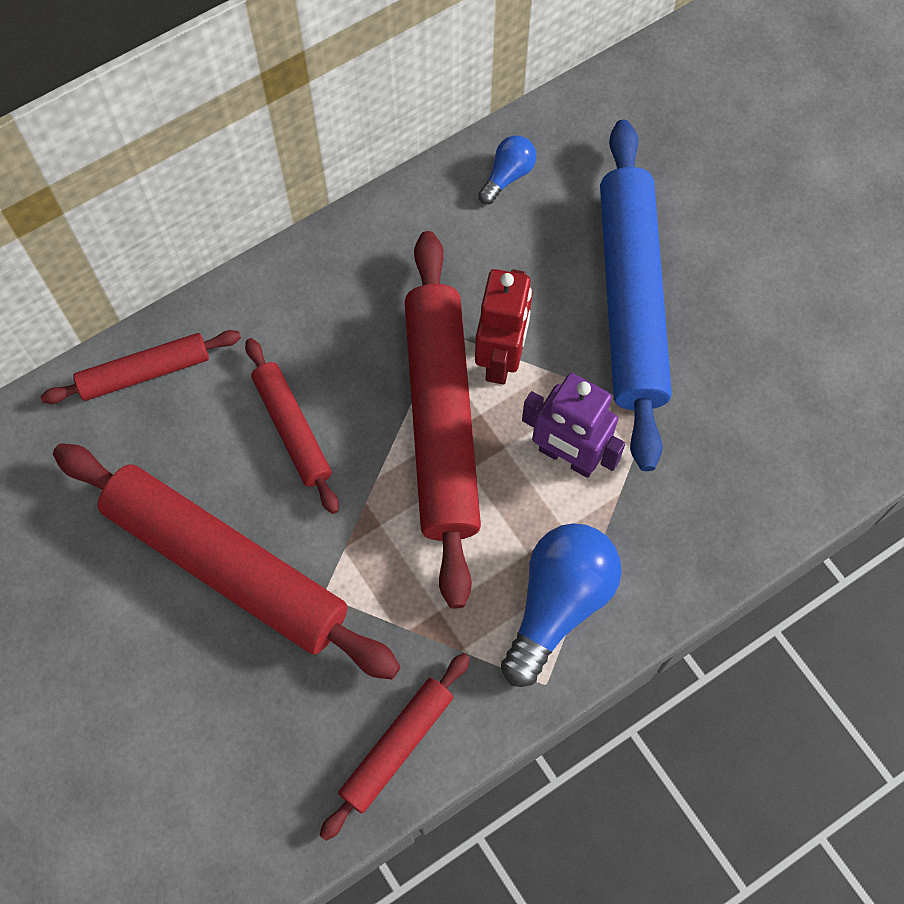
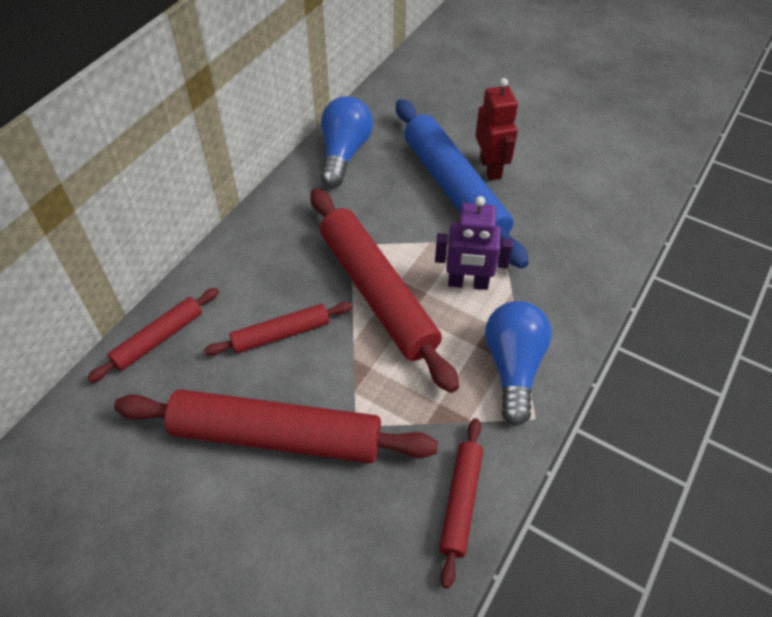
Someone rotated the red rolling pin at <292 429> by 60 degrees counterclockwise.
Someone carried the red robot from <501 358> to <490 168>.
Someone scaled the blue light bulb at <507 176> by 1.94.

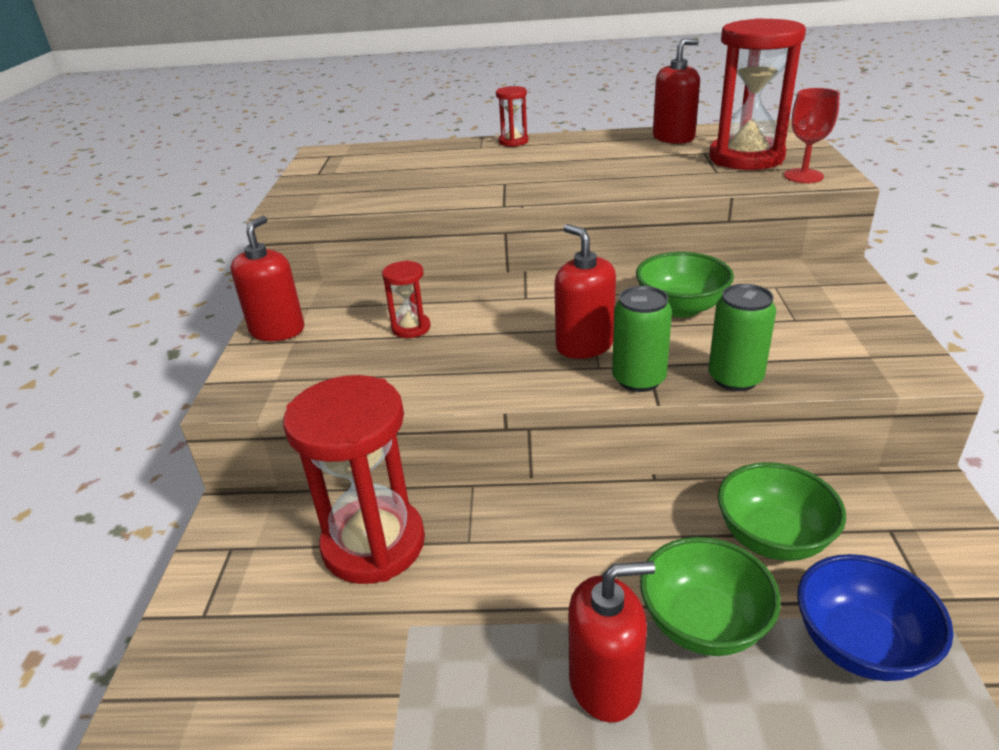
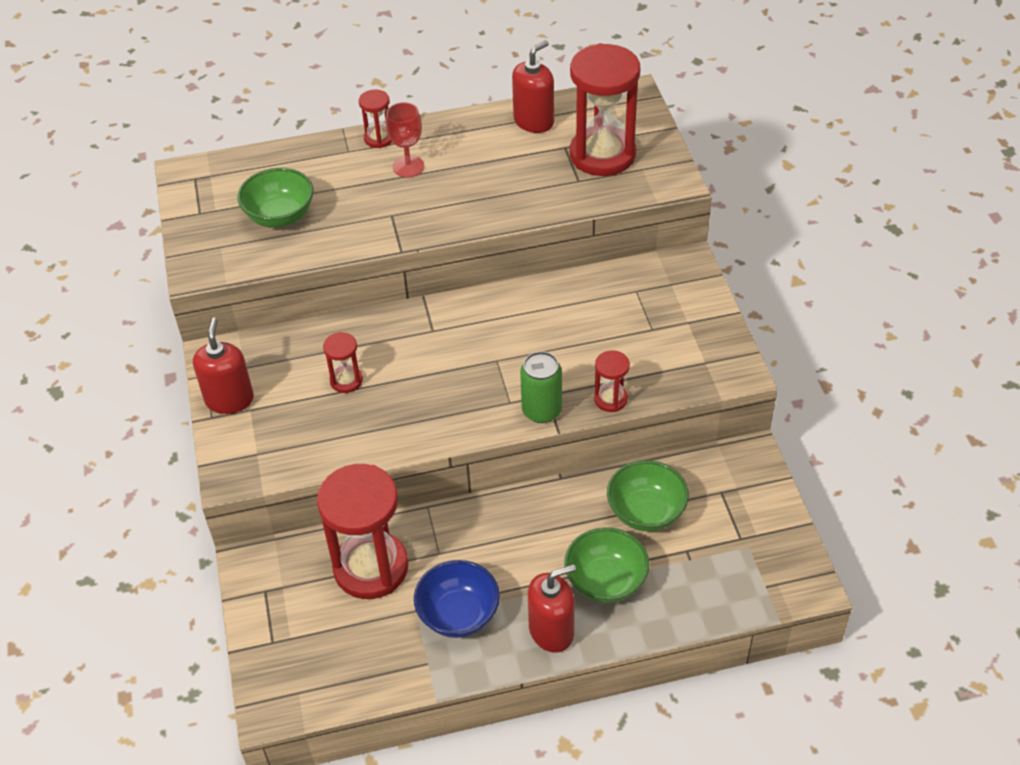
Someone took away the red soap dispenser at <584 345>.
Someone carried the green bowl from <681 308> to <280 216>.
Someone swapped the green can at <735 378> for the red hourglass at <610 399>.
Someone carried the red goblet from <803 176> to <408 166>.
Someone carried the blue bowl from <860 645> to <458 615>.

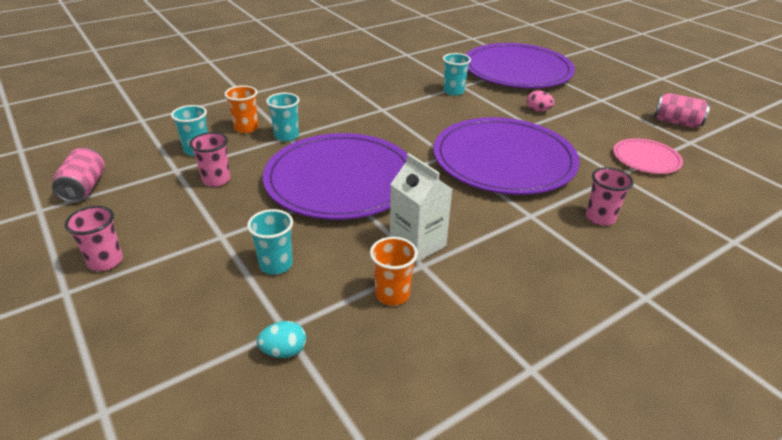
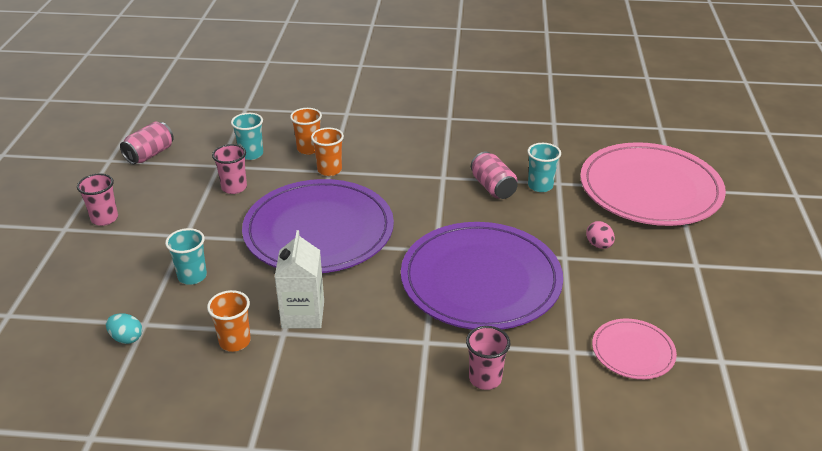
Someone repainted the turquoise cup at <286 136>, which became the orange cup at <329 170>.
Someone repainted the purple plate at <517 70>, which became the pink plate at <650 189>.
Someone carried the pink can from <676 122> to <493 187>.

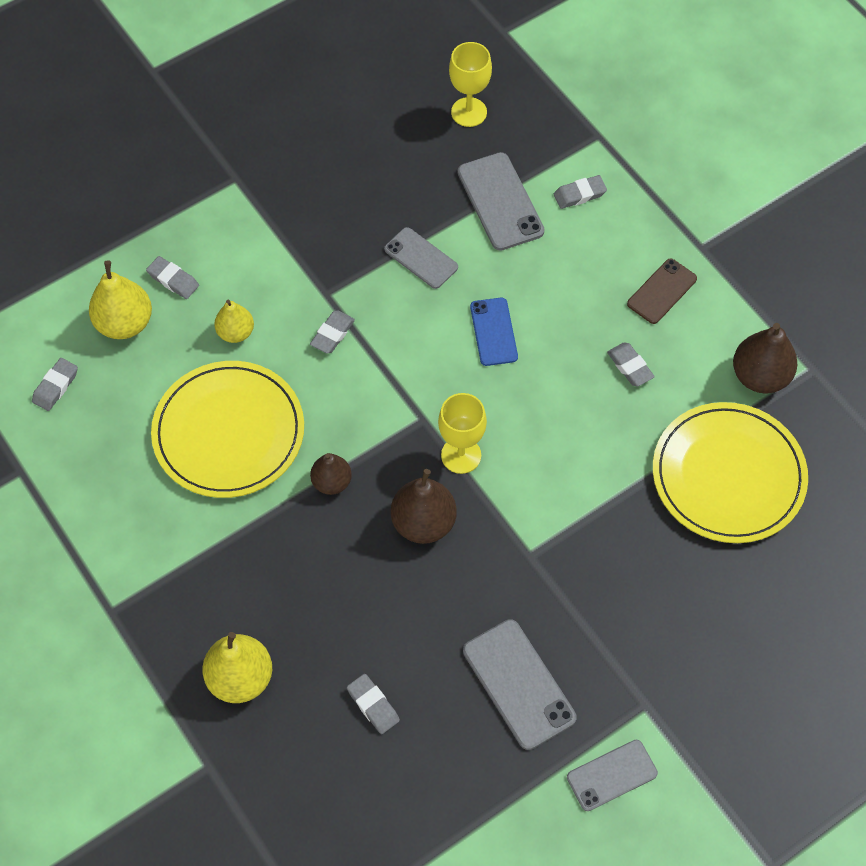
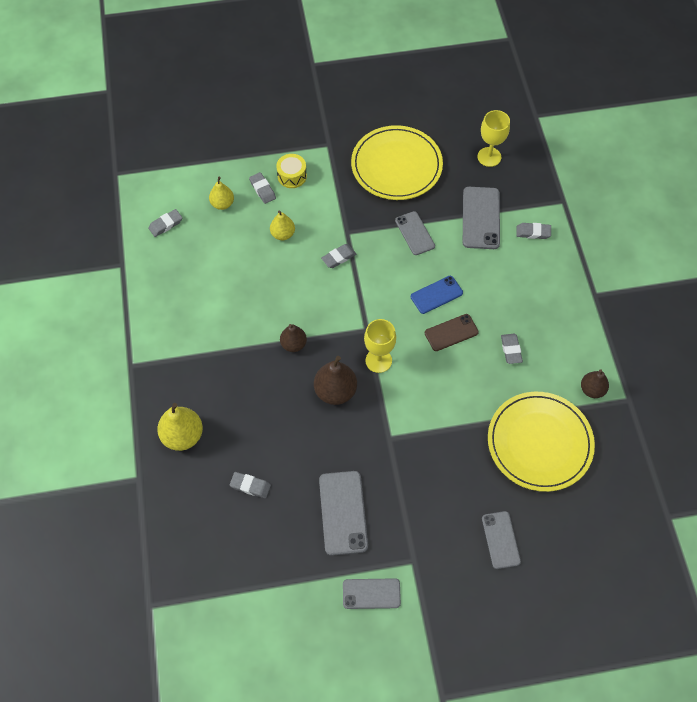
Someone scaled the yellow pear at <125 323> by 0.63.
Someone carried the yellow plate from <229 432> to <396 165>.
Someone rotated the grey eraser at <373 705> by 60 degrees counterclockwise.
Someone rotated the blue phone at <493 332> by 45 degrees clockwise.
Someone carried the brown phone from <661 291> to <451 332>.
Someone scaled the brown pear at <759 376> by 0.63.
Someone put down the yellow drum at <292 176>.
Someone put down the grey phone at <500 540>.

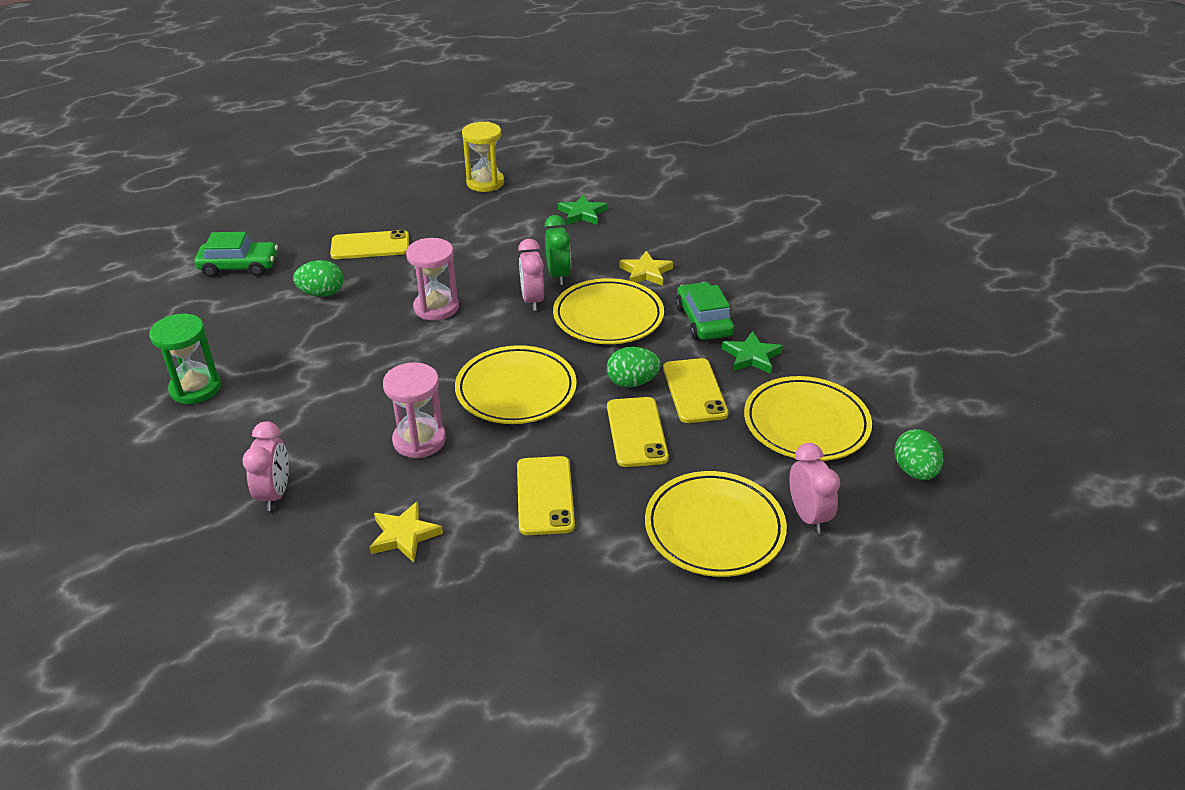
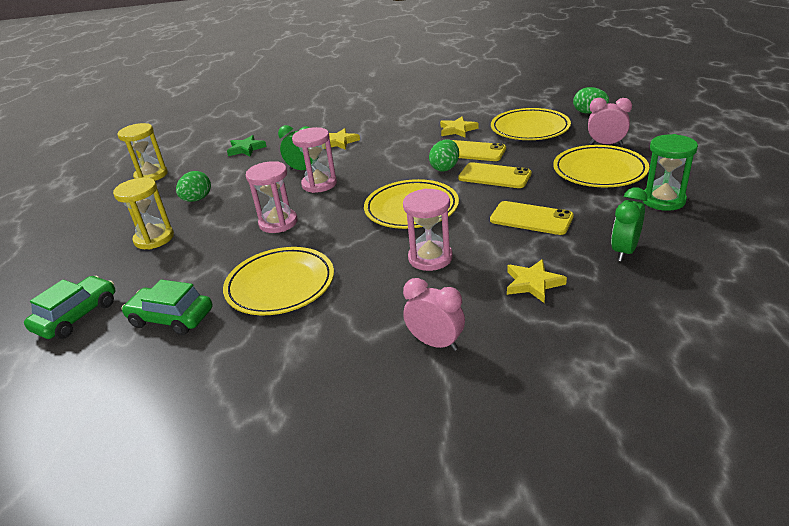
Someone carried the green hourglass from <195 388> to <663 200>.
Someone carried the green egg from <322 293> to <197 199>.
Someone swapped the yellow phone at <370 246> for the yellow hourglass at <154 239>.
Someone swapped the pink clock at <532 300> for the pink hourglass at <319 184>.
Someone carried the yellow plate from <608 316> to <280 285>.
Someone carried the green car from <703 321> to <171 318>.
Someone repainted the green star at <751 356>, which became the yellow star at <457 130>.
Someone put down the green clock at <624 251>.

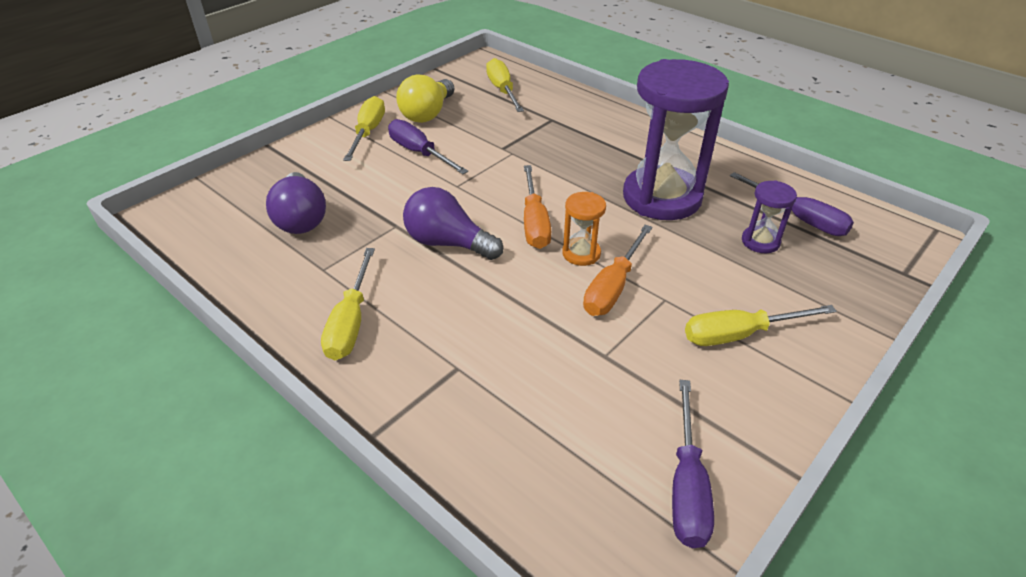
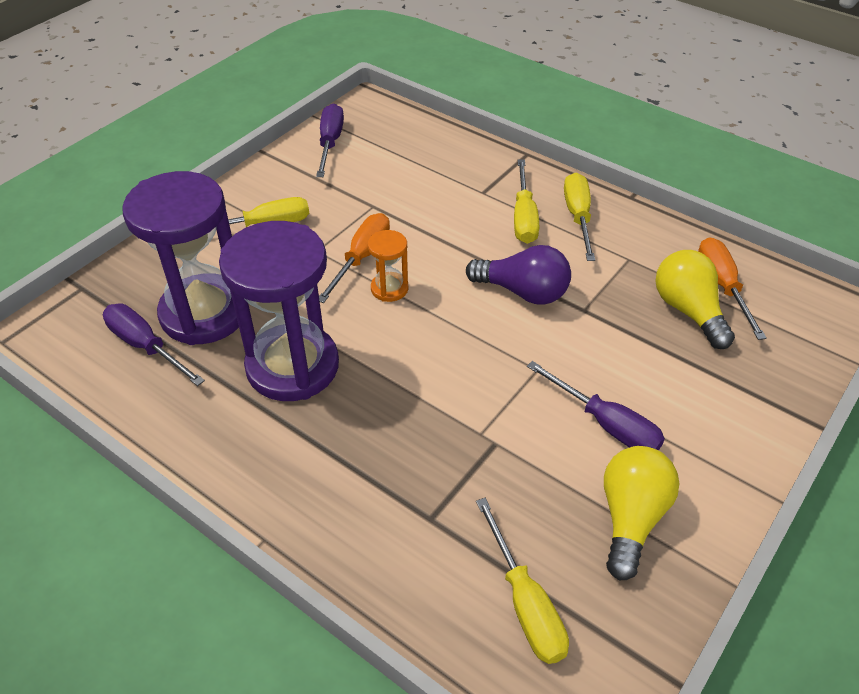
Someone repainted the purple light bulb at <301 219>, which became the yellow light bulb at <688 311>.
Someone carried the yellow screwdriver from <368 132> to <524 217>.
Someone carried the orange screwdriver from <534 222> to <722 286>.
Someone scaled the purple hourglass at <760 241> by 2.26.

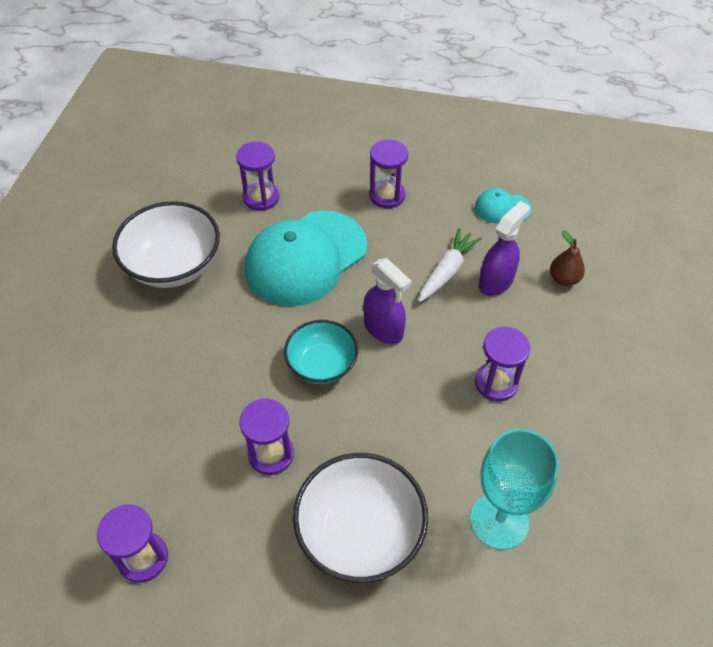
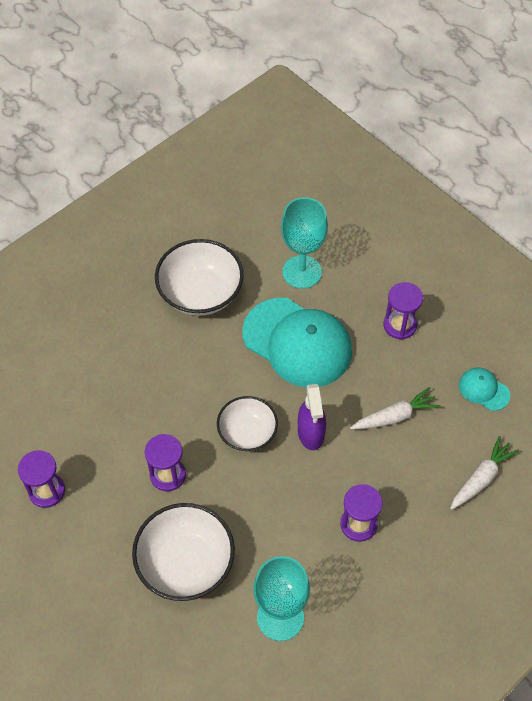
Someone swapped the purple hourglass at <261 198> for the turquoise goblet at <302 272>.
Someone rotated the turquoise cap at <306 258> by 135 degrees counterclockwise.
Someone repainted the turquoise bowl at <322 364>, which became the white bowl at <247 433>.
Someone took away the purple spray bottle at <496 281>.
Someone swapped the brown pear at <563 279> for the white carrot at <481 478>.

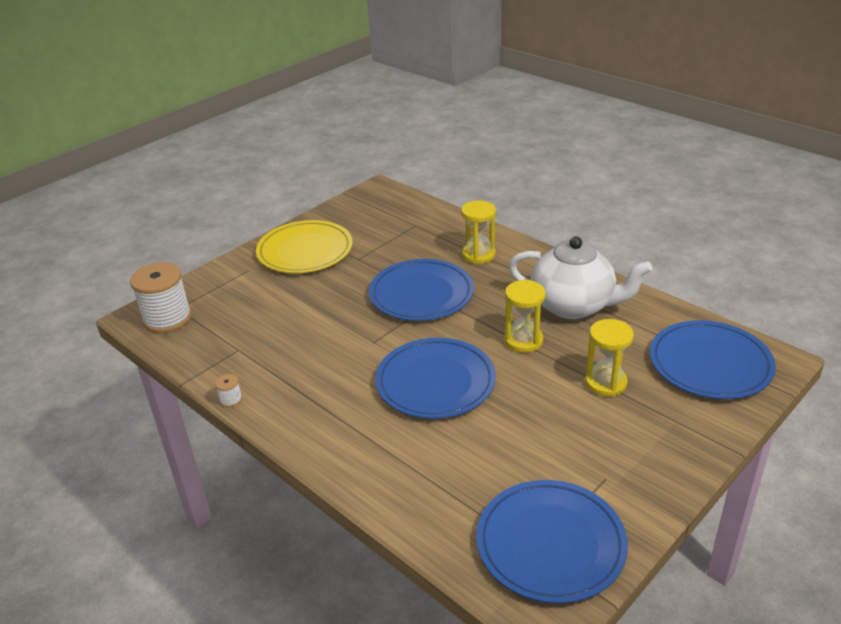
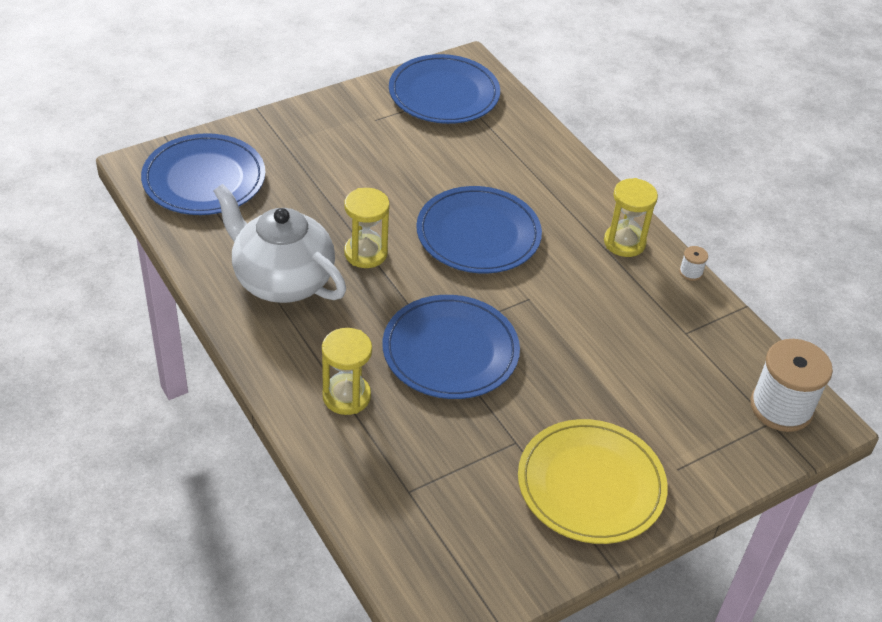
Someone carried the yellow hourglass from <605 383> to <624 242>.

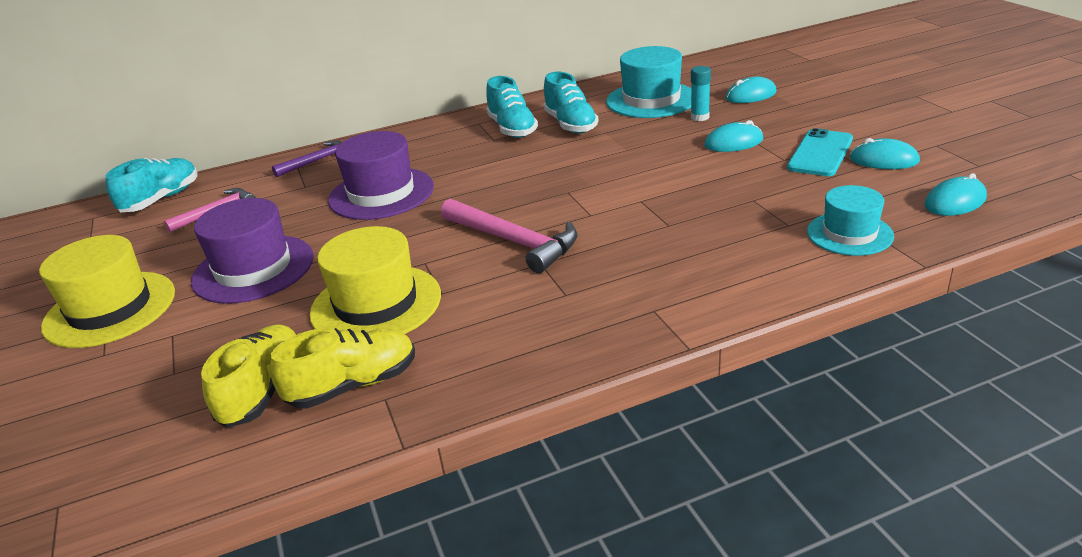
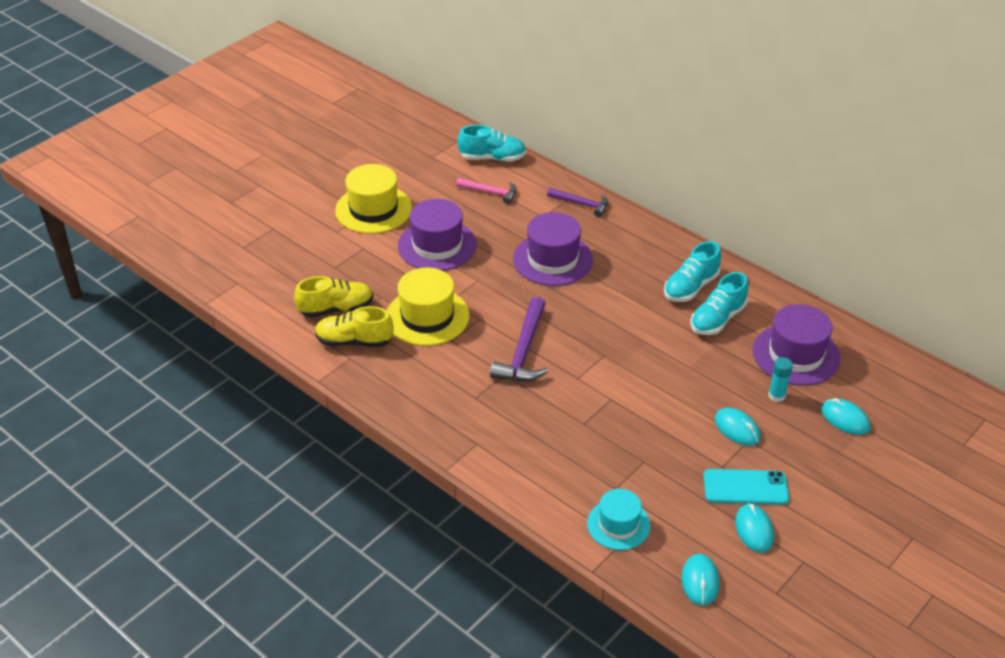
Someone rotated the yellow shoe at <353 385> by 150 degrees clockwise.
Someone repainted the pink hammer at <514 241>, which became the purple hammer at <524 351>.
Someone repainted the turquoise hat at <651 100>, which became the purple hat at <796 354>.
Someone rotated the turquoise mouse at <955 202> by 60 degrees clockwise.

